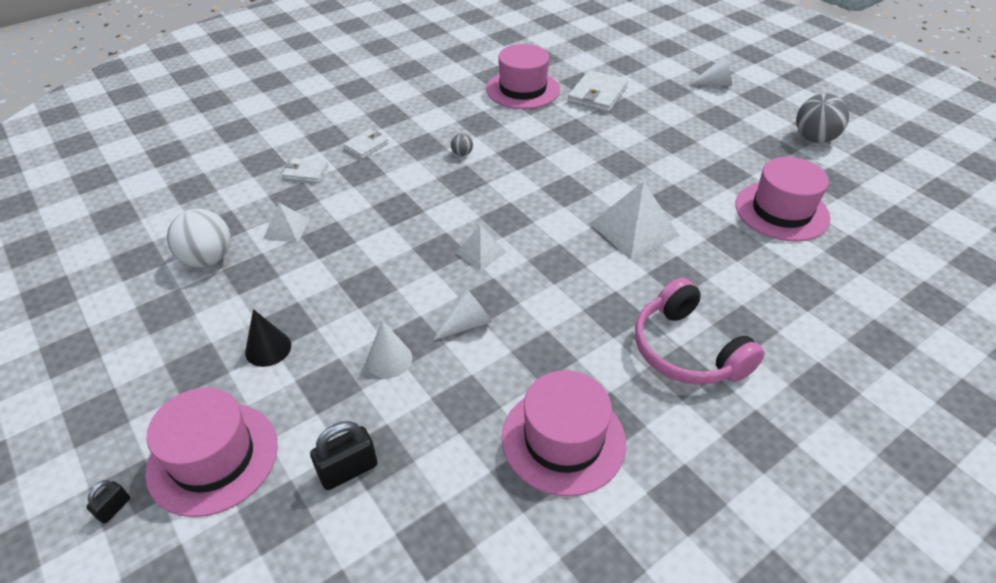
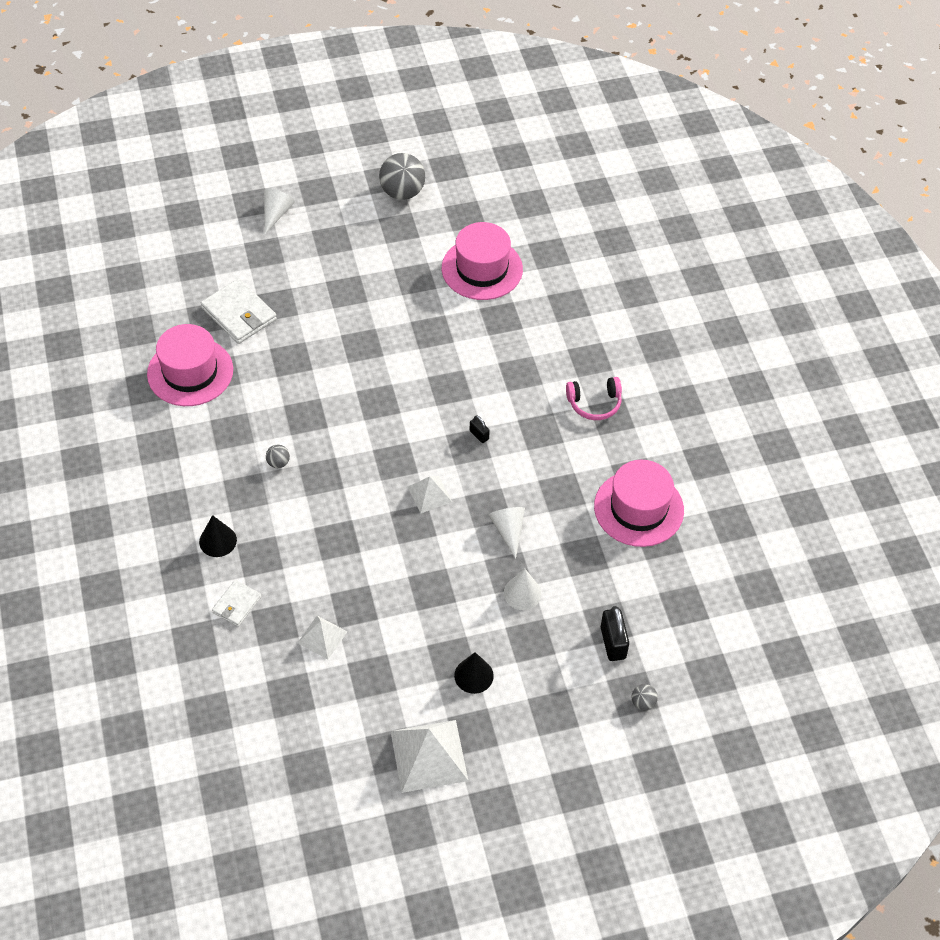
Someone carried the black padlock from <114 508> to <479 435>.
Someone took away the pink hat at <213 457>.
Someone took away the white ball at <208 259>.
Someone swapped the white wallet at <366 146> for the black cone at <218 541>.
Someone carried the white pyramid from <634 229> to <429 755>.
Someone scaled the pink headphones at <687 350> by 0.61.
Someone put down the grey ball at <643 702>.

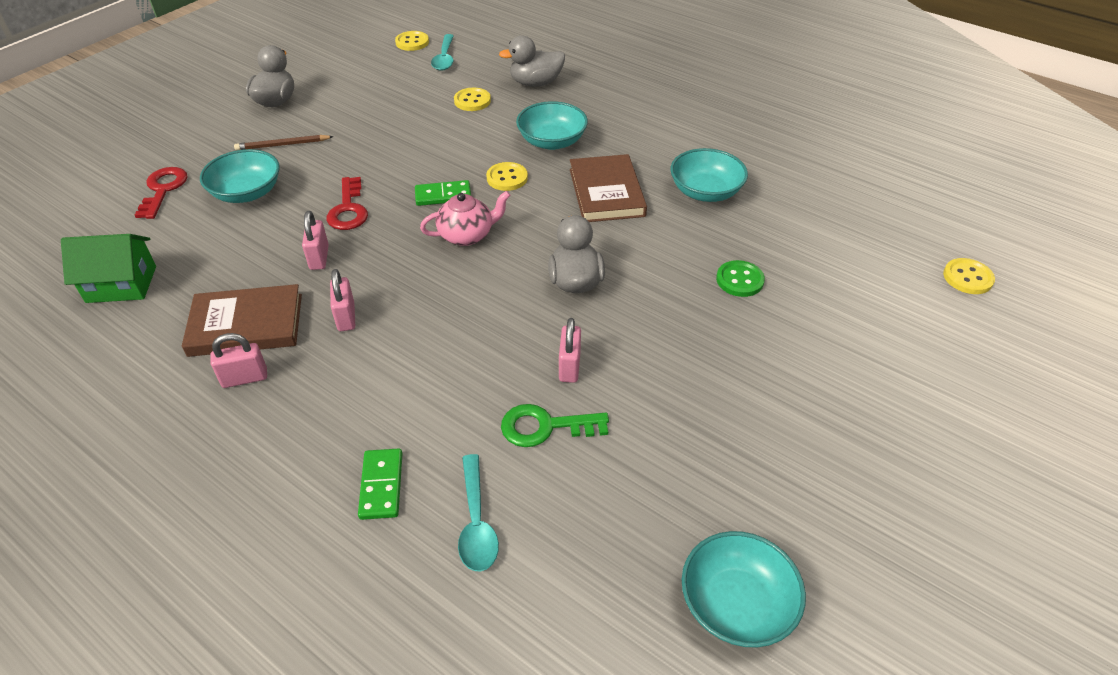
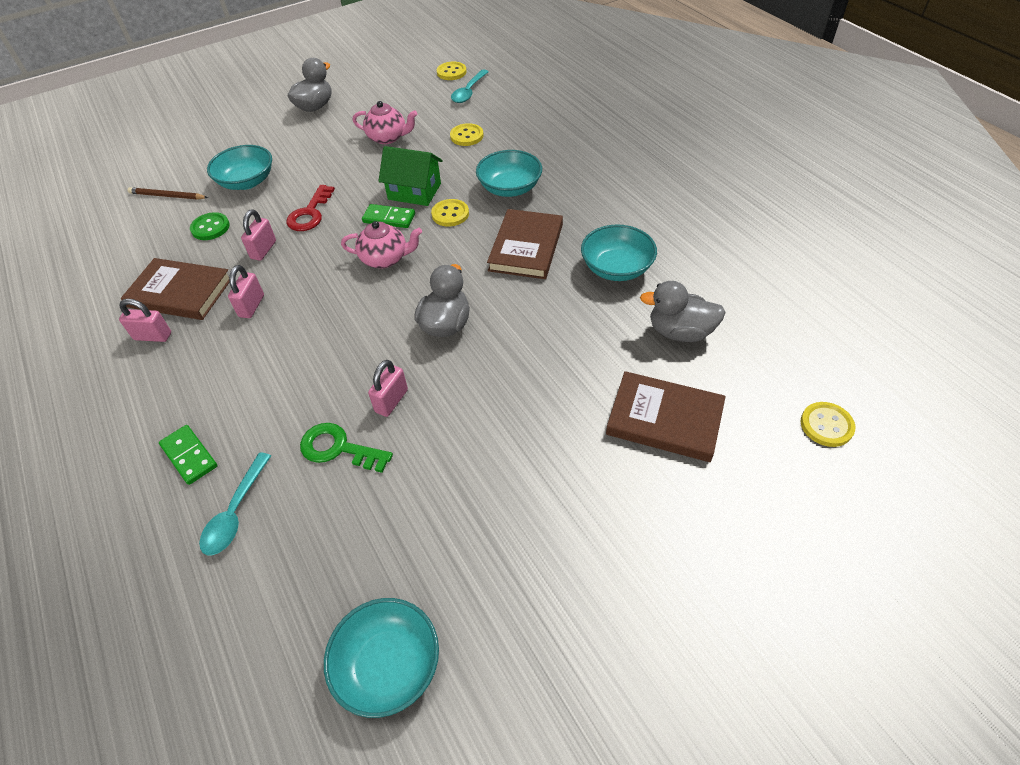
Someone carried the green house from <121 284> to <414 191>.
Someone took away the red key at <163 189>.
Someone carried the brown pencil from <283 145> to <167 196>.
Someone rotated the green domino at <381 485> by 60 degrees counterclockwise.
Someone carried the grey duck from <535 83> to <680 332>.
Someone carried the green button from <739 280> to <210 228>.
Someone put down the pink teapot at <388 138>.
Someone put down the brown book at <664 419>.

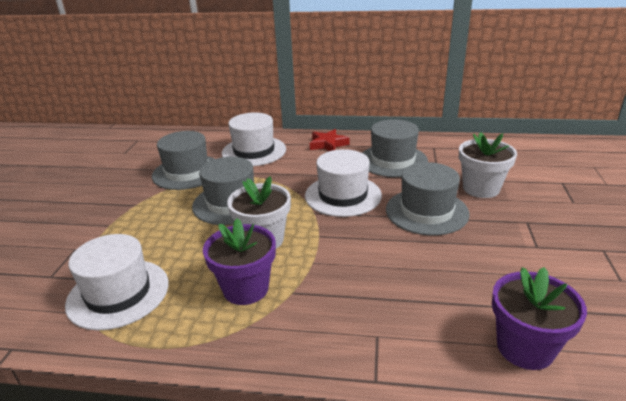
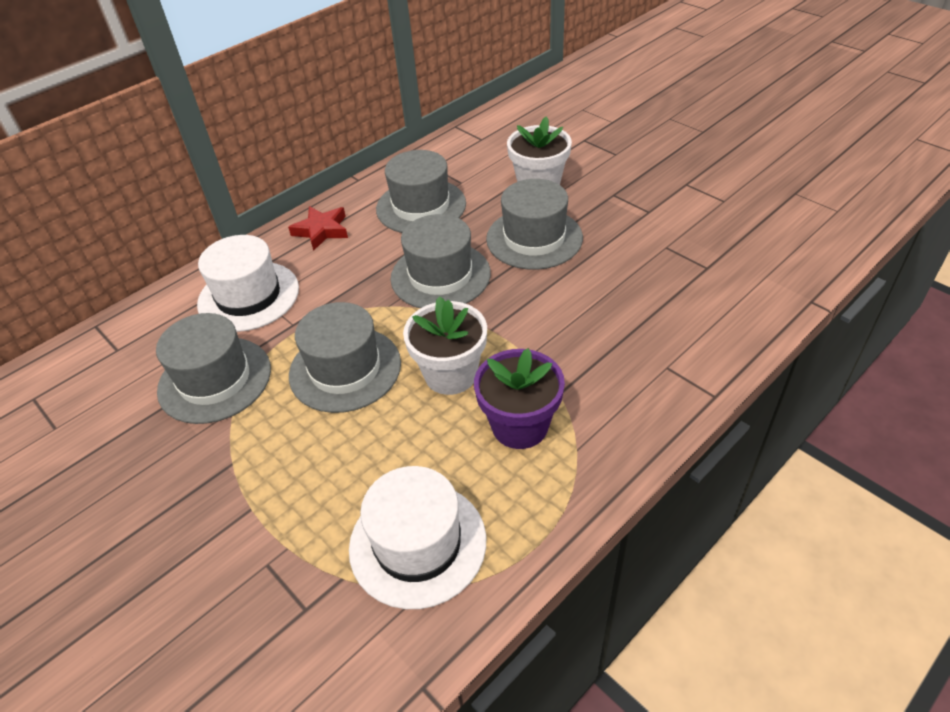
Someone repainted the white hat at <343 195>, which became the grey hat at <440 276>.
Someone took away the purple flower pot at <525 348>.

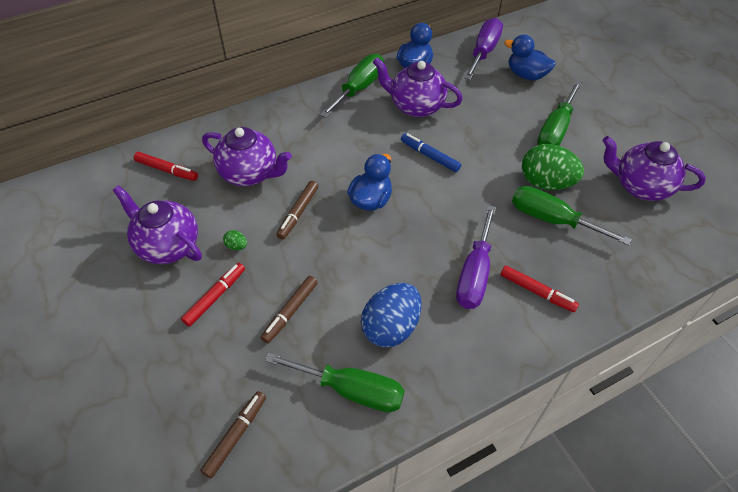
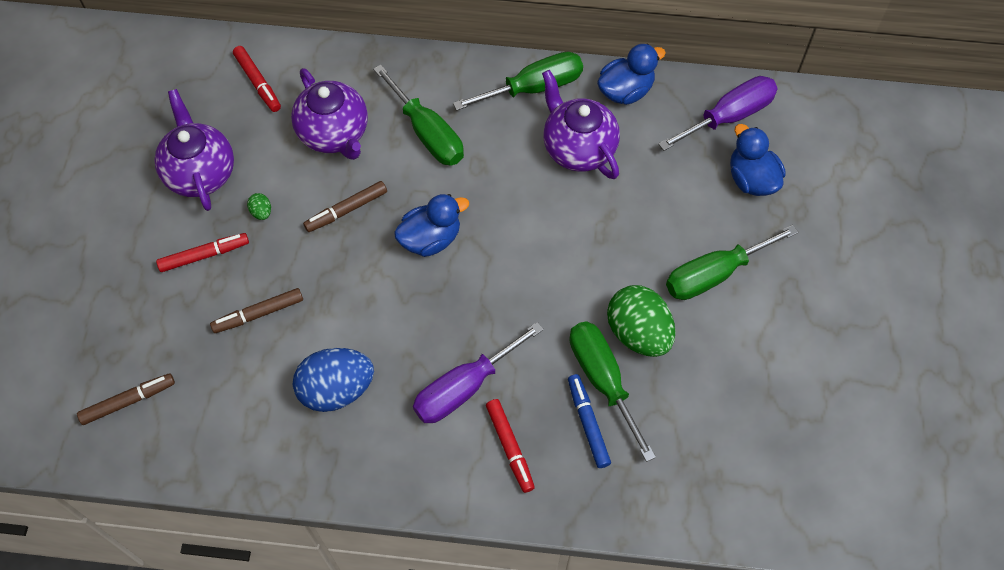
Someone carried the green screwdriver from <351 390> to <427 133>.
Someone carried the blue marker from <430 156> to <588 423>.
Someone took away the purple teapot at <640 186>.

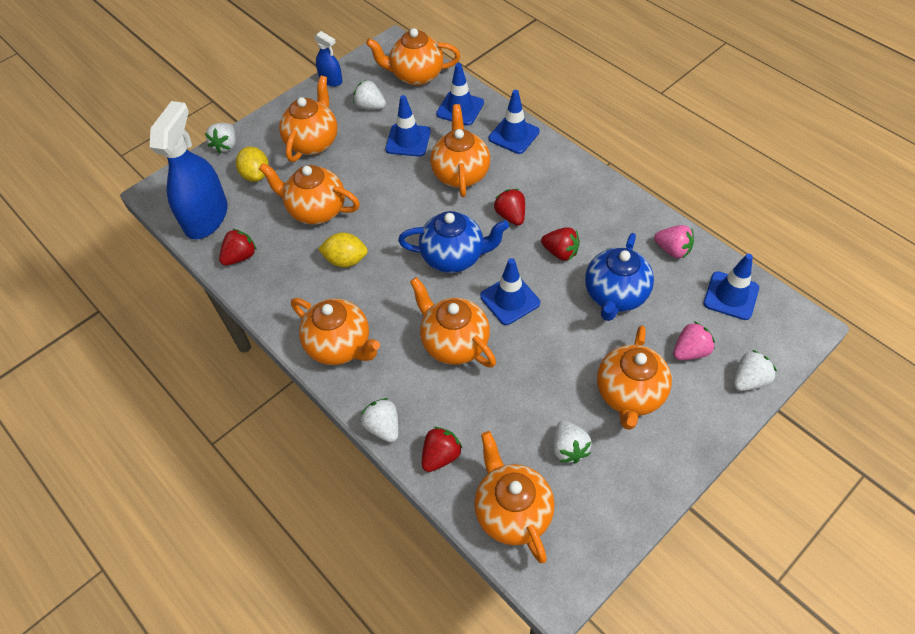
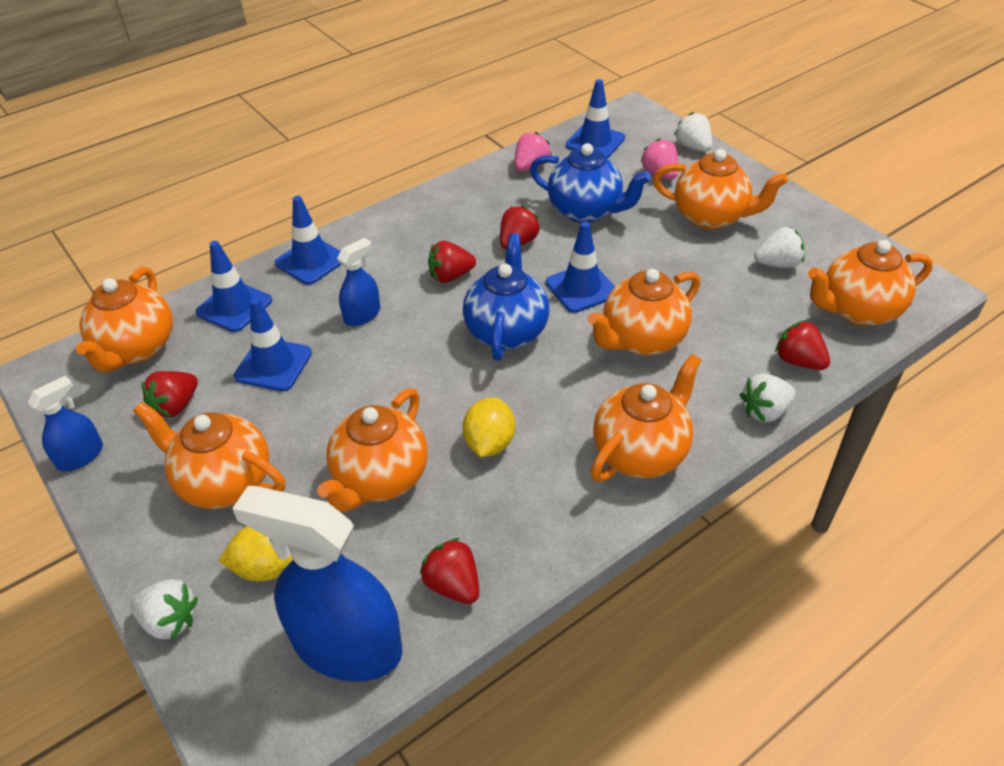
Someone repainted the white strawberry at <370 106>, which became the red strawberry at <176 406>.
Someone swapped the orange teapot at <460 174> for the blue spray bottle at <362 315>.

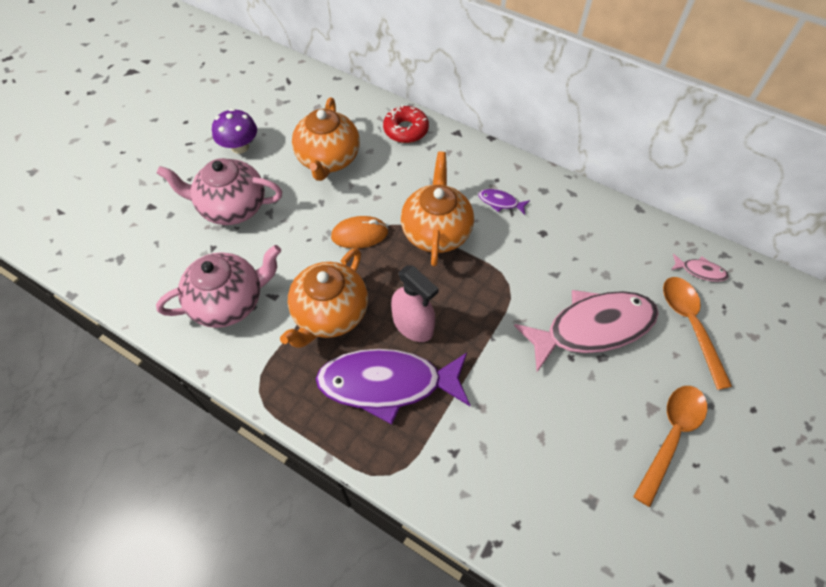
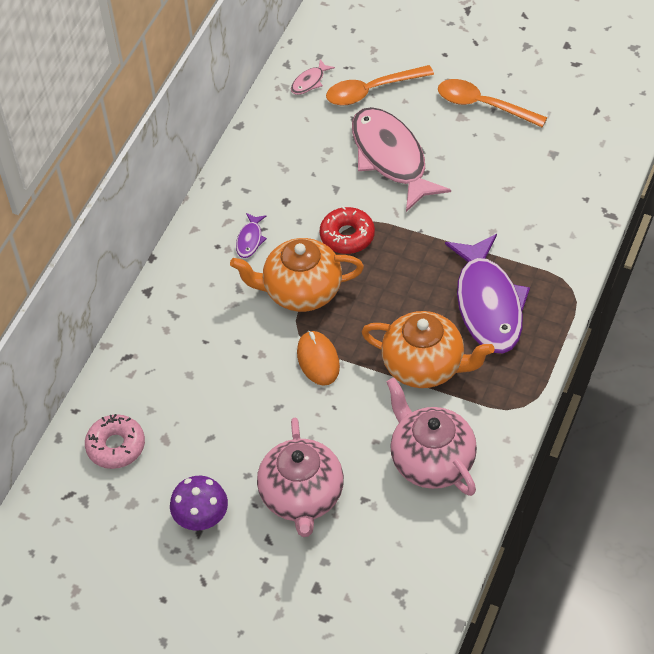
Someone took away the orange teapot at <328 159>.
Someone carried the red donut from <406 130> to <347 236>.
Someone took away the pink spray bottle at <413 325>.
Someone rotated the pink fish at <700 271> by 150 degrees counterclockwise.
Someone put down the pink donut at <116 446>.

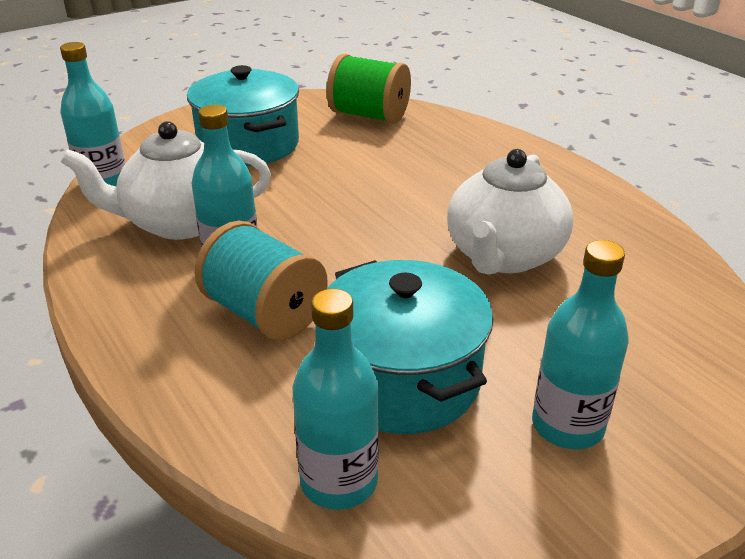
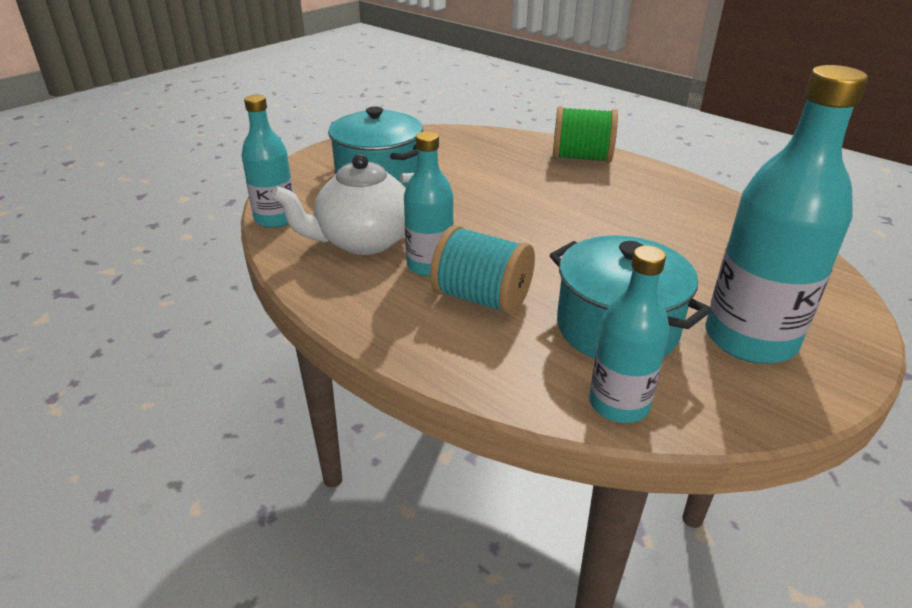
Someone carried the green spool from <369 115> to <581 158>.
Someone took away the white teapot at <504 256>.
Someone scaled the turquoise bottle at <567 426> by 1.67.

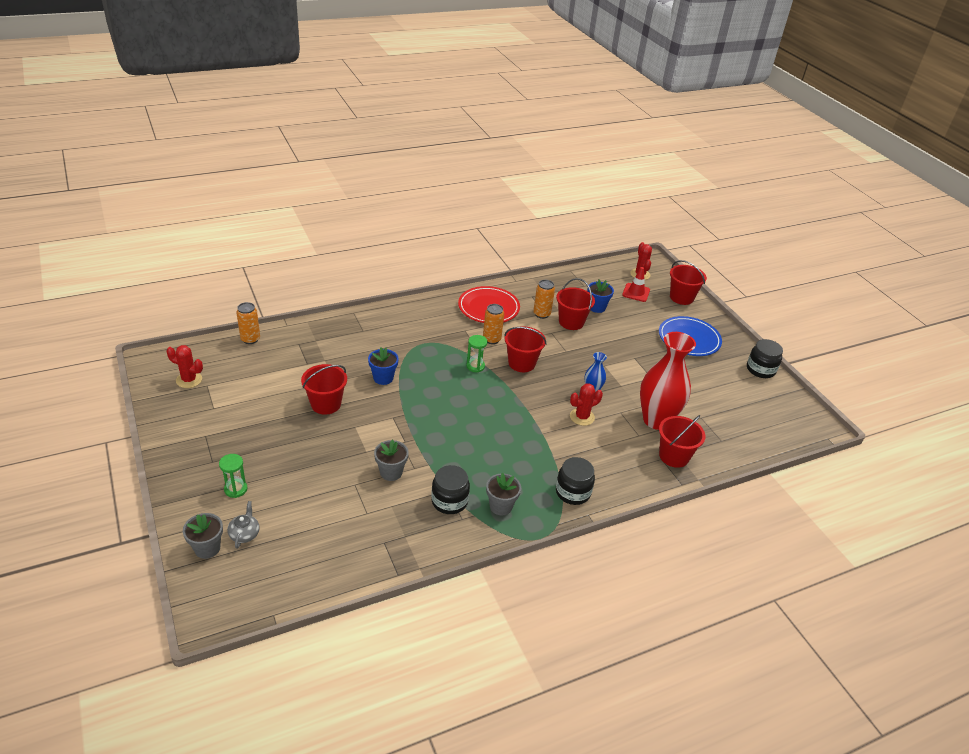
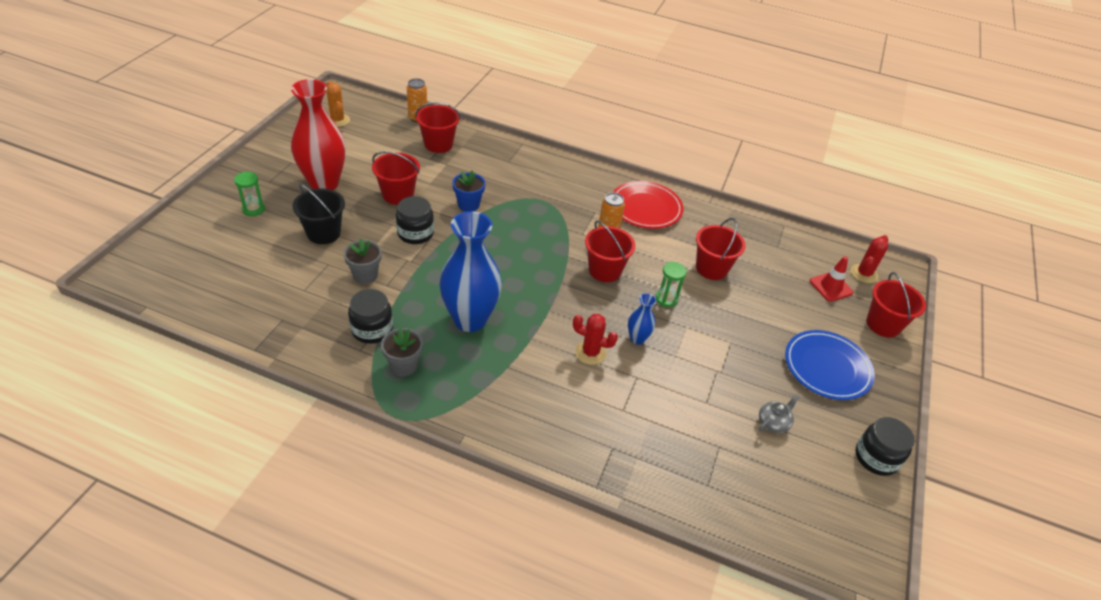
Someone repainted the red cactus at <189 380>, which became the orange cactus at <337 120>.
Someone took away the grey flower pot at <207 548>.
Someone carried the grey teapot from <245 534> to <773 422>.
Someone carried the green hourglass from <475 366> to <666 299>.
Someone took away the orange can at <541 314>.
Someone carried the black jar from <573 492> to <415 233>.
Someone took away the blue flower pot at <597 307>.
Someone carried the red vase from <656 420> to <324 183>.
Someone carried the red bucket from <674 456> to <438 144>.
Someone put down the black bucket at <323 233>.
Someone put down the blue vase at <470 319>.

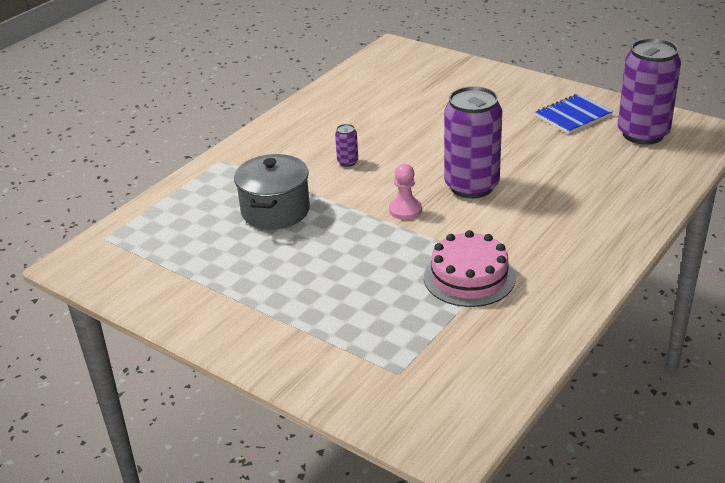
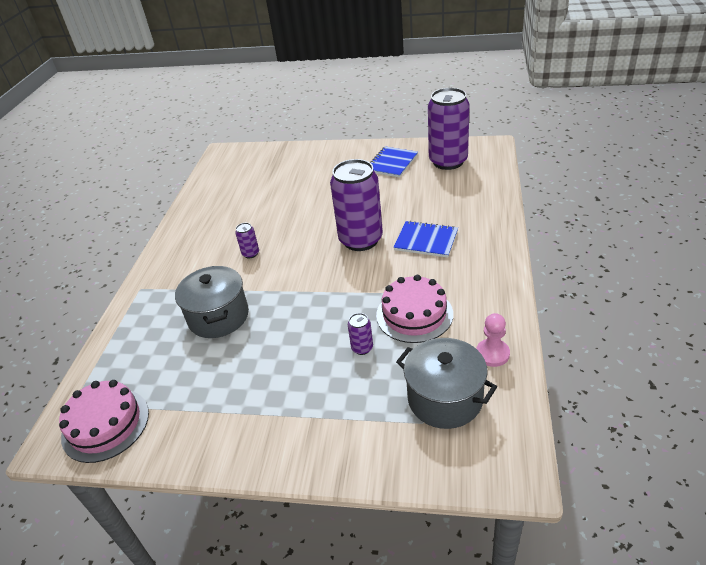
Someone carried the pink pawn from <405 210> to <492 354>.
Someone put down the pink cake at <105 424>.
Someone put down the purple can at <362 348>.
Someone put down the blue notebook at <426 240>.
Someone put down the grey pot at <445 399>.

